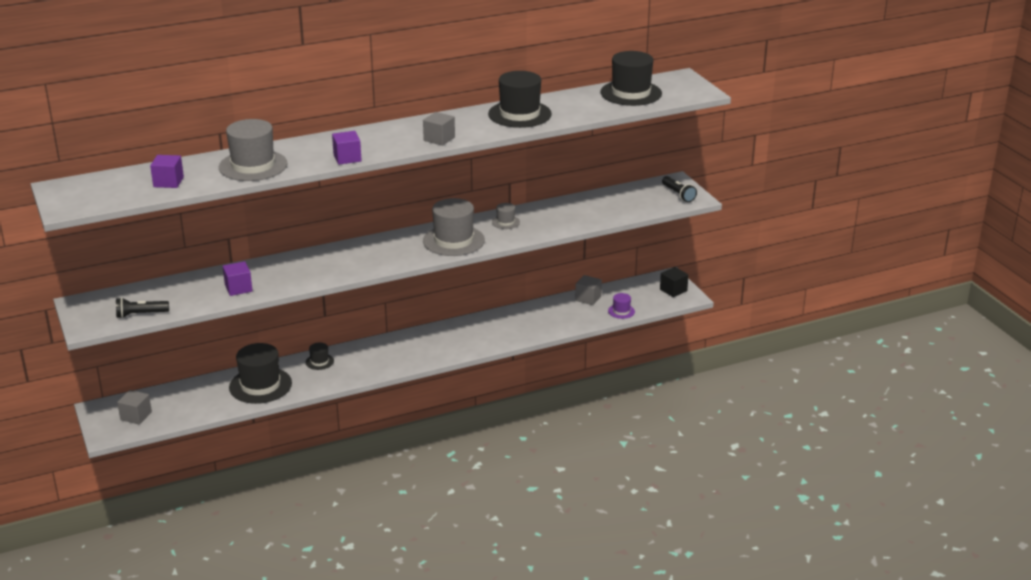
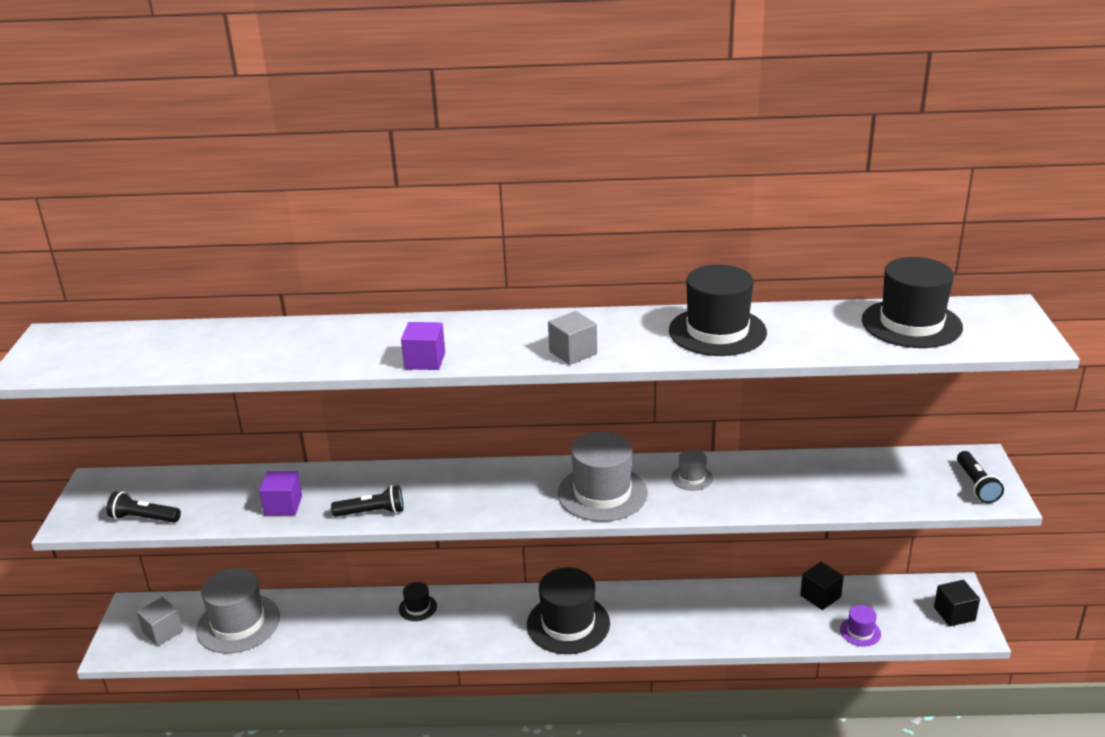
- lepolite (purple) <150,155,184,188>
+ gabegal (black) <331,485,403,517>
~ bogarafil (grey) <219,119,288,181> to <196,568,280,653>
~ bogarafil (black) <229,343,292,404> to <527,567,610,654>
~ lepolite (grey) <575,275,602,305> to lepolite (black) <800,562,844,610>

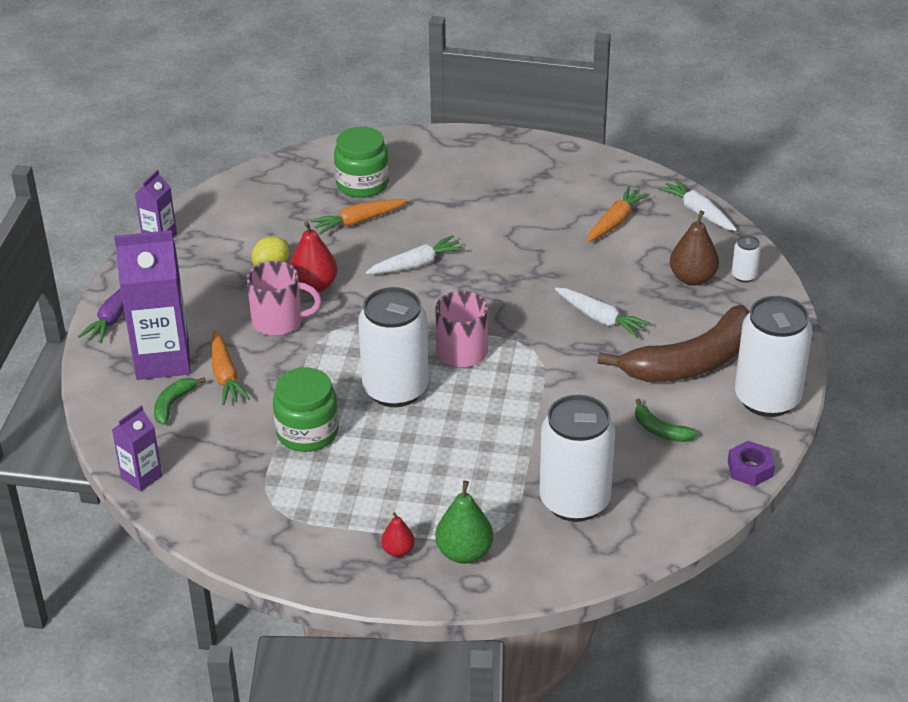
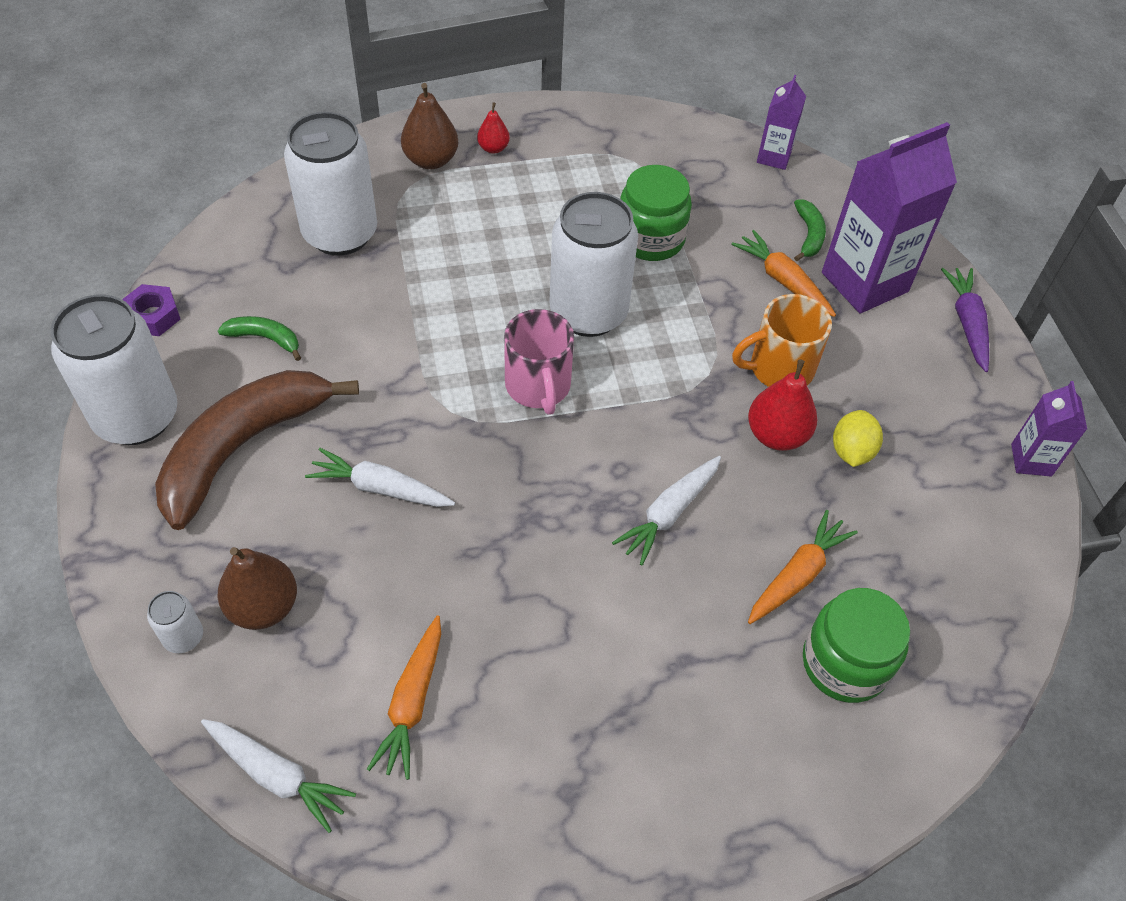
~ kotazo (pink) <247,261,322,336> to kotazo (orange) <732,294,832,387>
~ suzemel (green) <435,481,493,564> to suzemel (brown) <401,83,458,169>

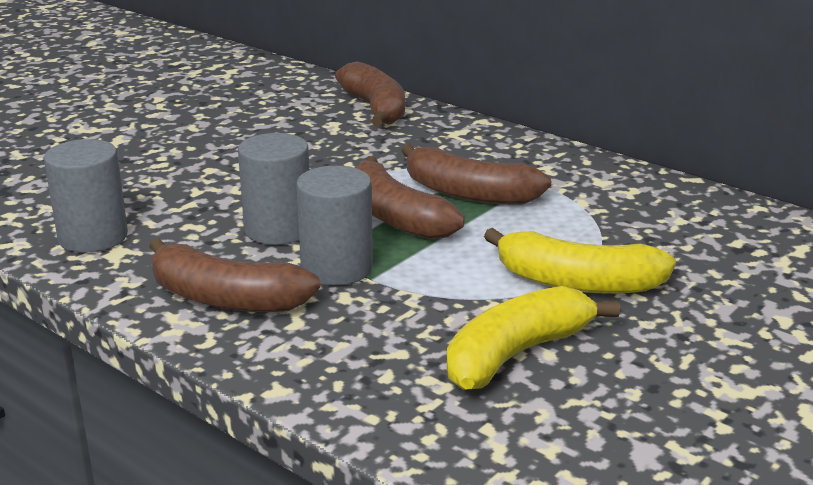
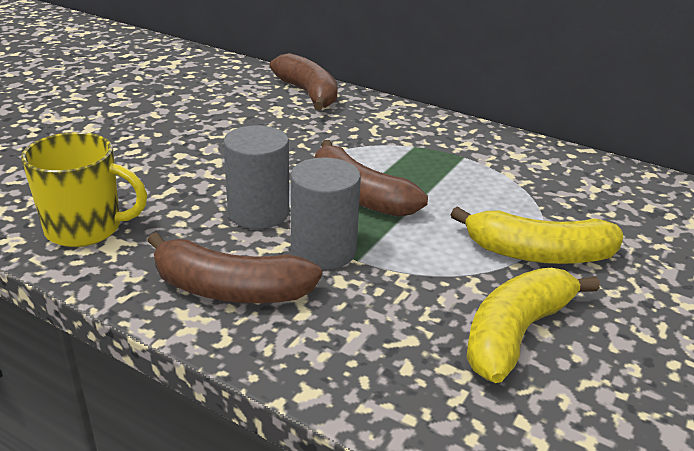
- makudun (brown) <401,144,551,205>
~ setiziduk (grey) <44,139,128,253> to kotazo (yellow) <21,132,147,247>

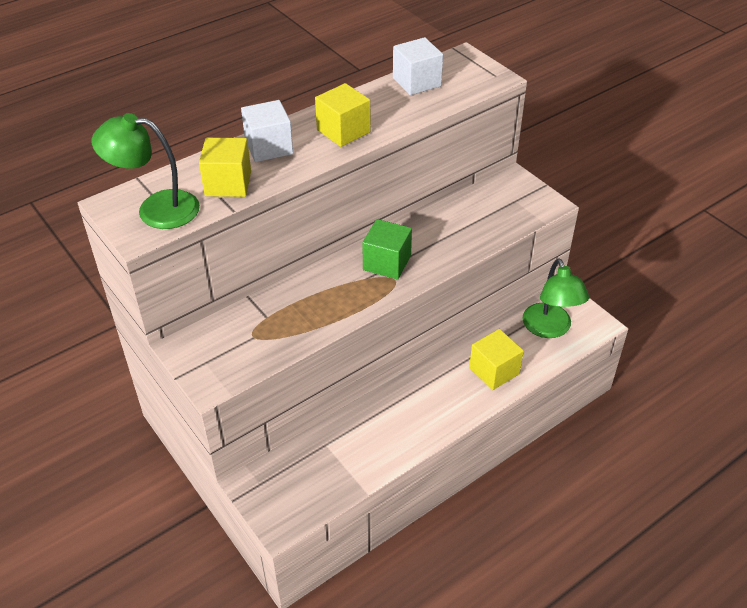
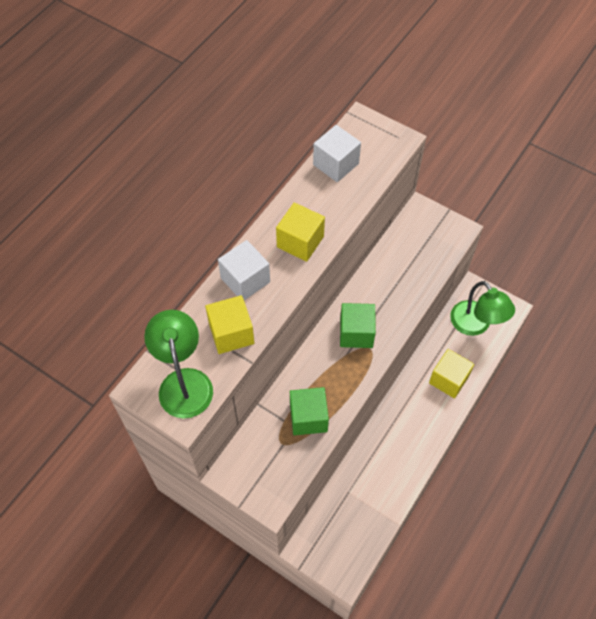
+ lepolite (green) <290,387,329,435>
~ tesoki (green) <91,113,200,229> = <144,310,213,418> 90 degrees clockwise

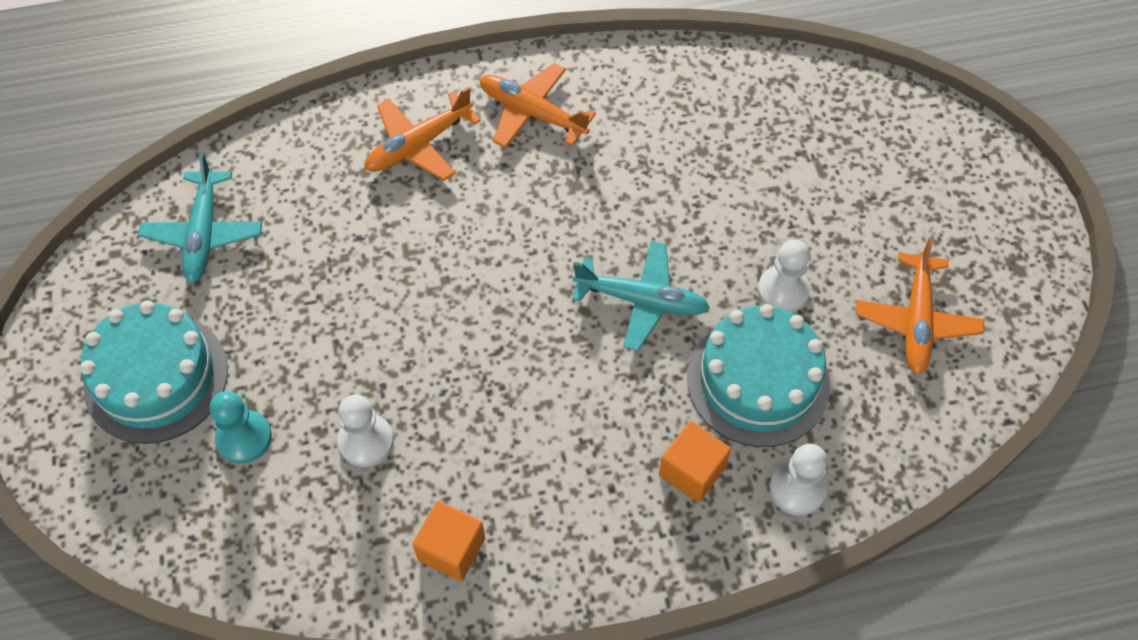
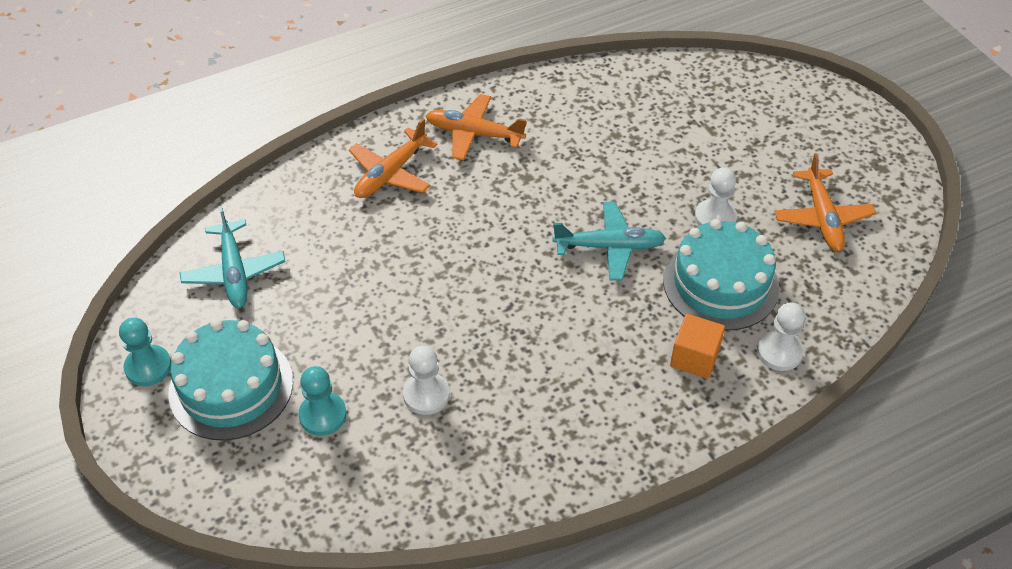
- lepolite (orange) <412,501,485,581>
+ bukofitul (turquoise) <119,318,171,386>

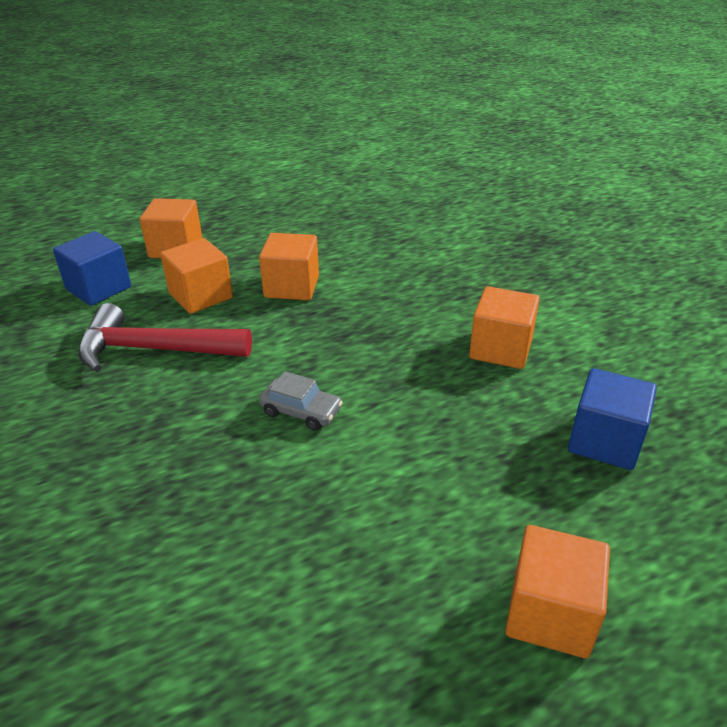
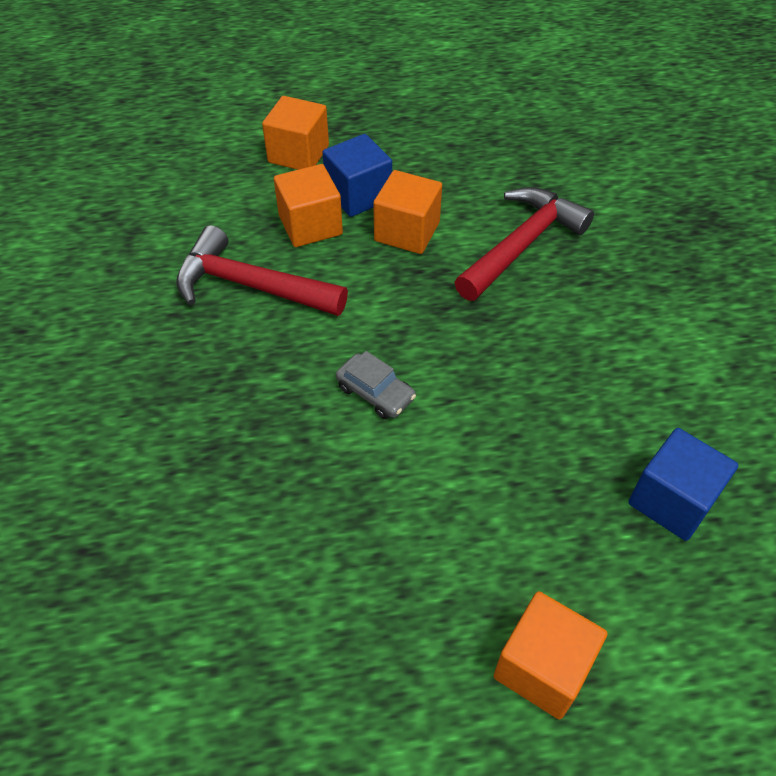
- lepolite (orange) <469,286,540,369>
+ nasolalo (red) <454,187,594,301>
~ lepolite (blue) <53,231,131,306> to <322,134,392,217>

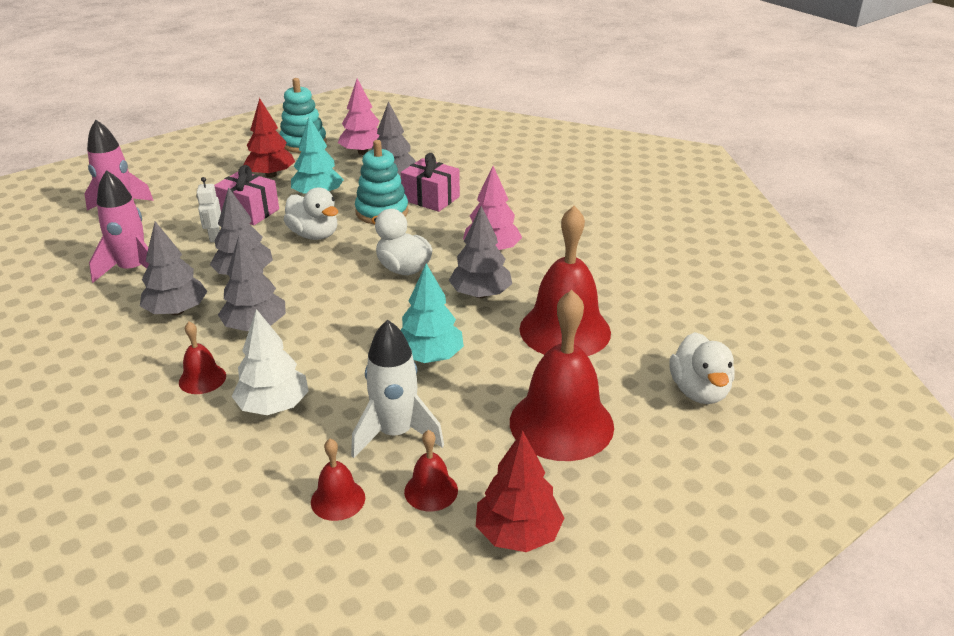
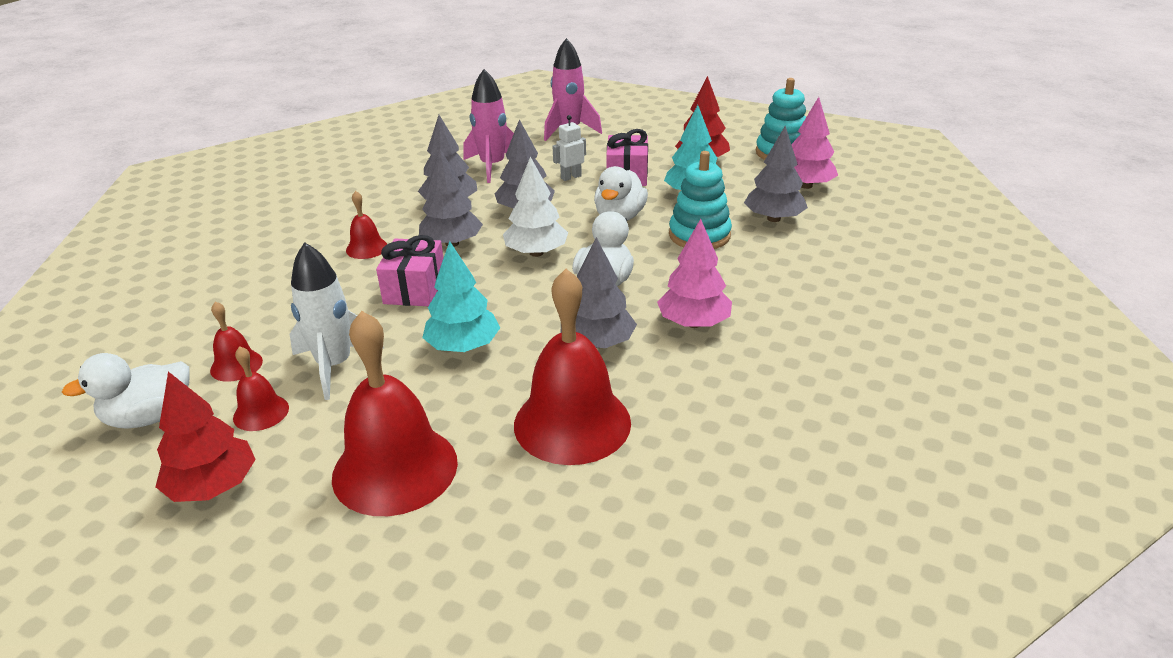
~ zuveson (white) <231,309,309,415> to <503,157,568,257>
~ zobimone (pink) <401,153,460,212> to <376,235,443,306>
~ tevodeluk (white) <670,332,735,404> to <62,353,190,429>

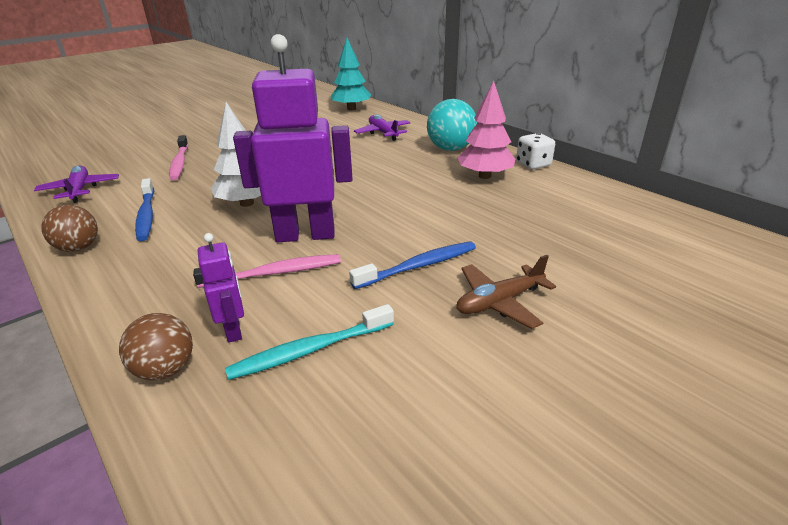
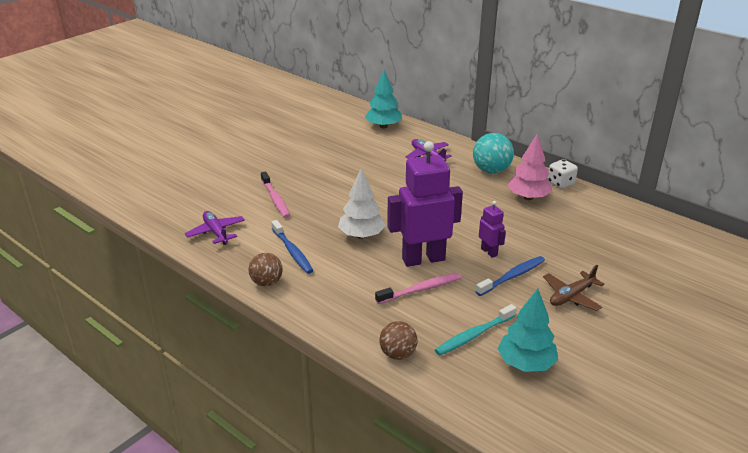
+ zuveson (turquoise) <497,289,558,372>
~ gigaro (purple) <198,233,244,343> to <479,201,506,258>

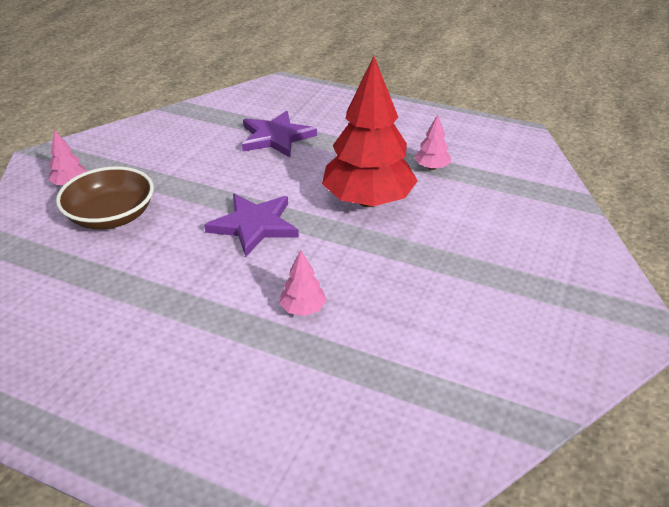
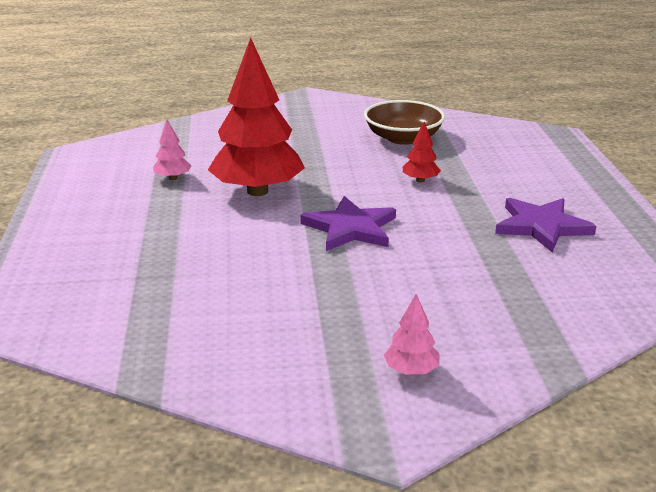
~ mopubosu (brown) <56,166,154,229> to <364,100,445,145>
~ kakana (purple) <242,111,317,157> to <495,198,596,252>
~ zuveson (pink) <279,250,327,316> to zuveson (red) <403,122,441,182>

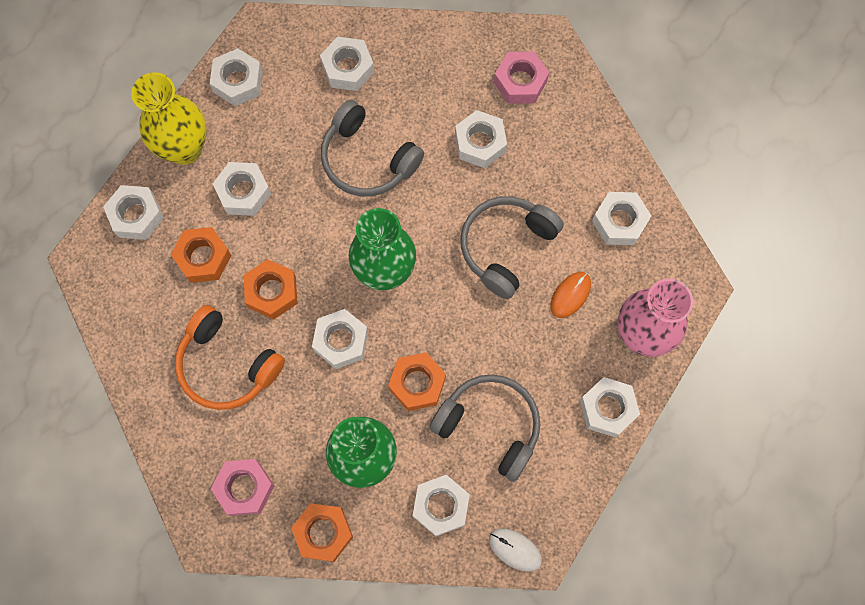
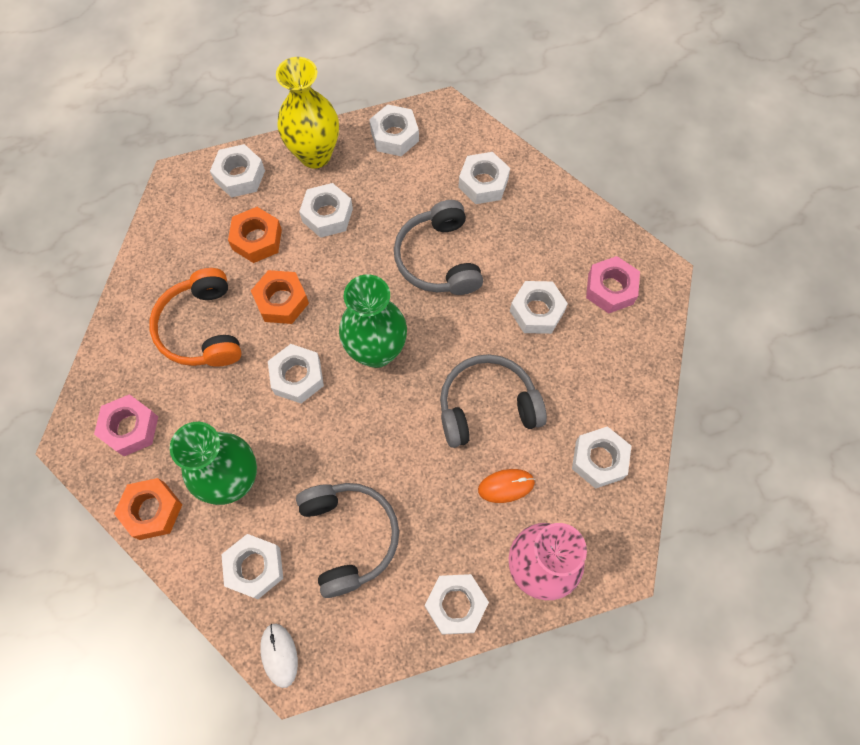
- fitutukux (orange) <388,353,446,411>

